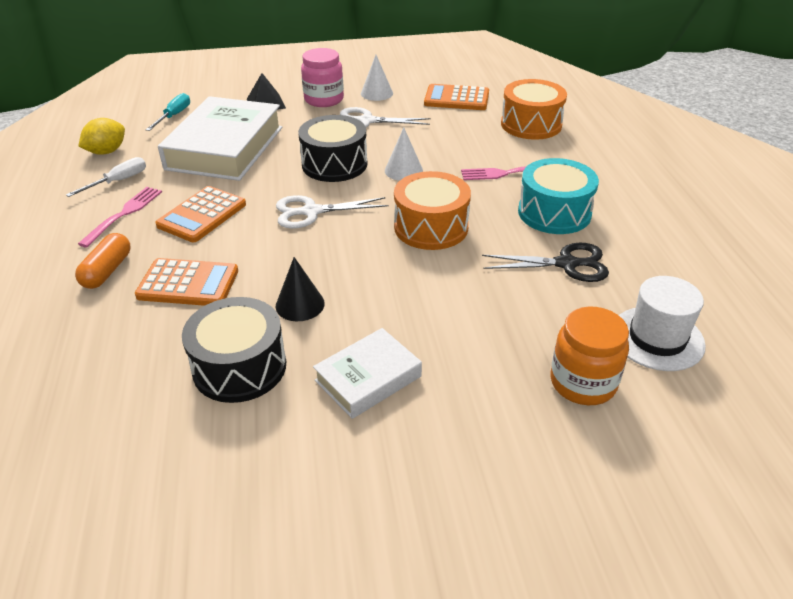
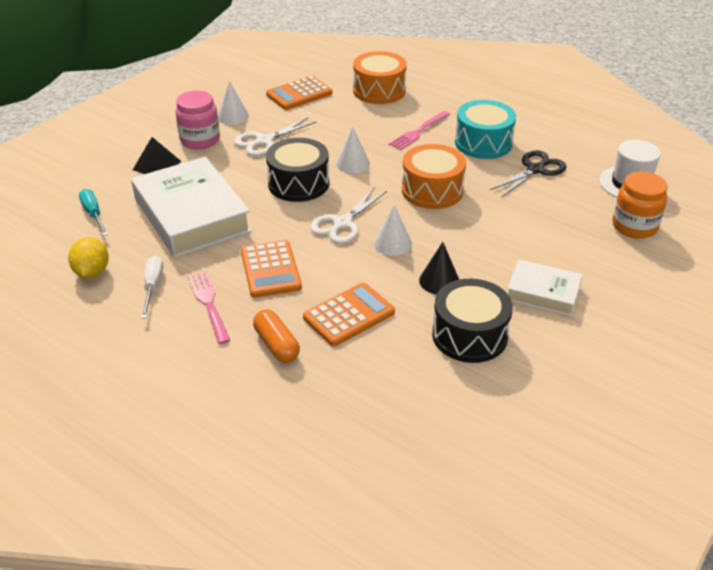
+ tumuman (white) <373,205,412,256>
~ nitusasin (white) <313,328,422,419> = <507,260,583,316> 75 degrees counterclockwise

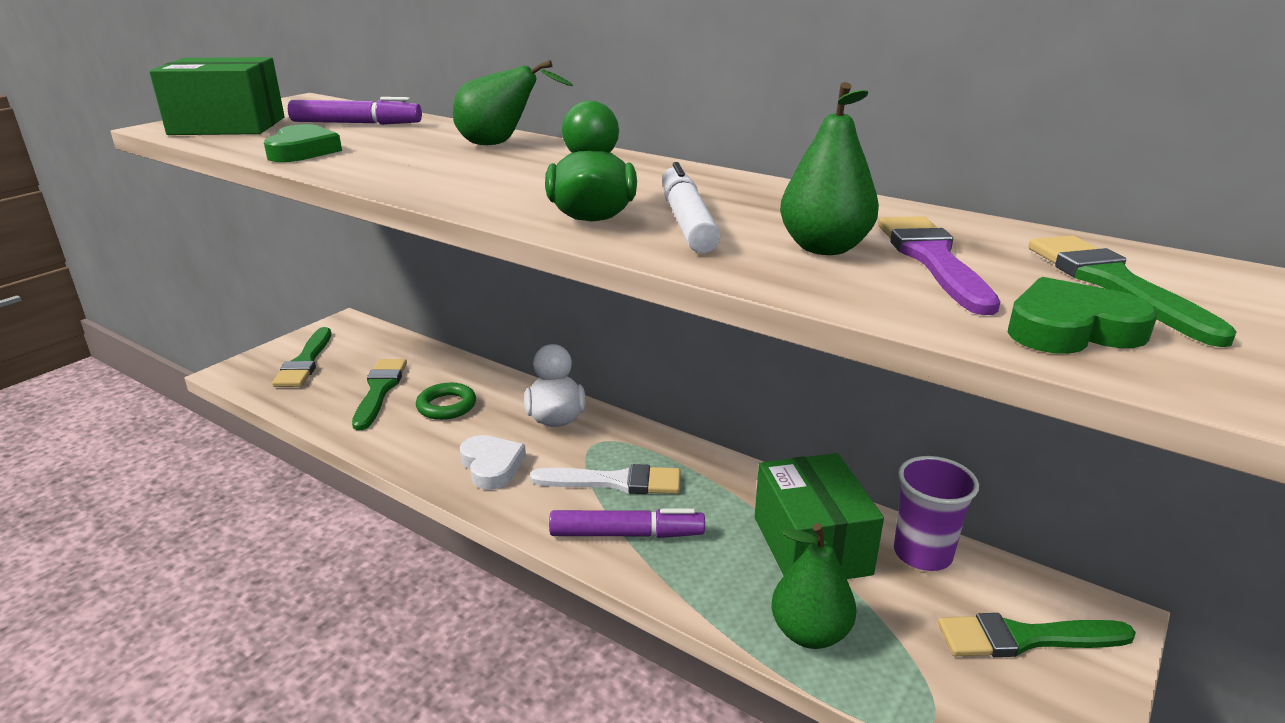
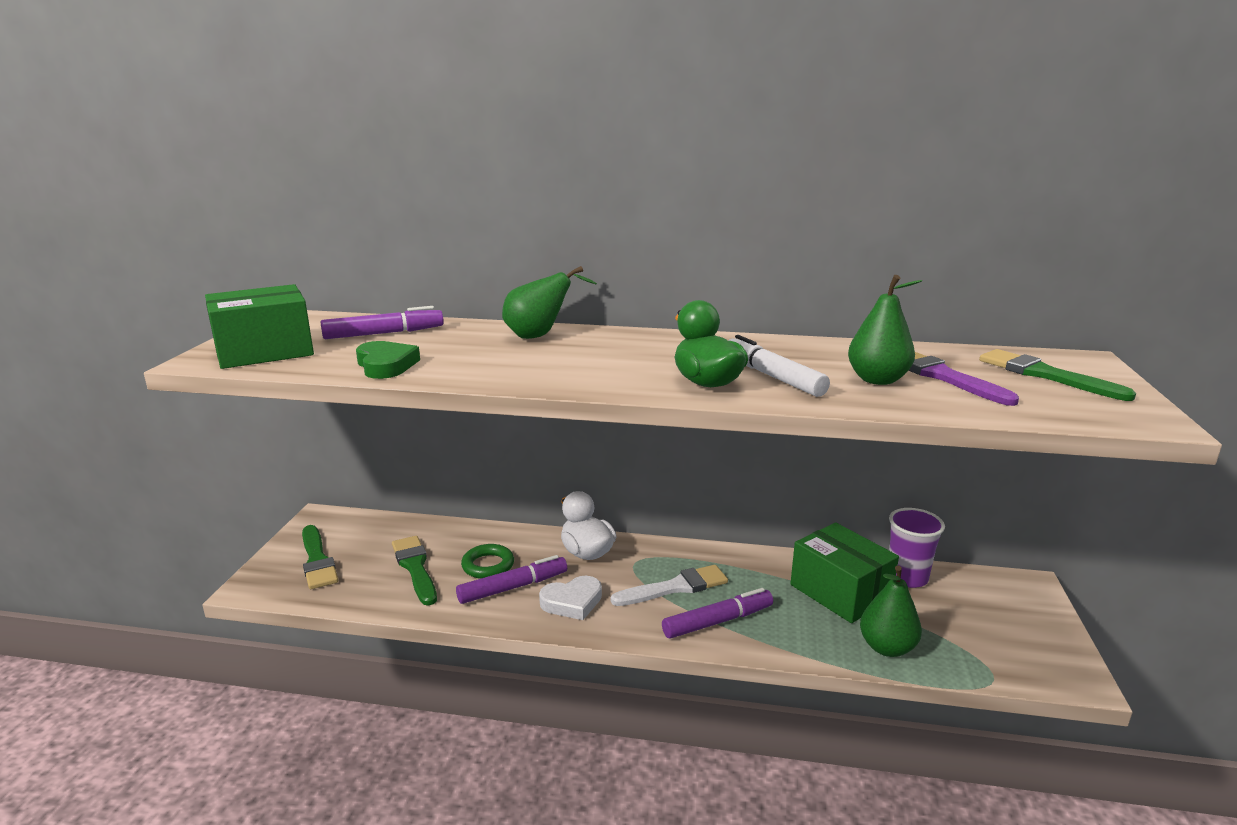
- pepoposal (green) <938,613,1136,657>
- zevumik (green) <1008,277,1157,354>
+ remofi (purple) <456,555,567,604>
~ zevumik (white) <460,435,526,490> = <539,576,602,620> 120 degrees clockwise

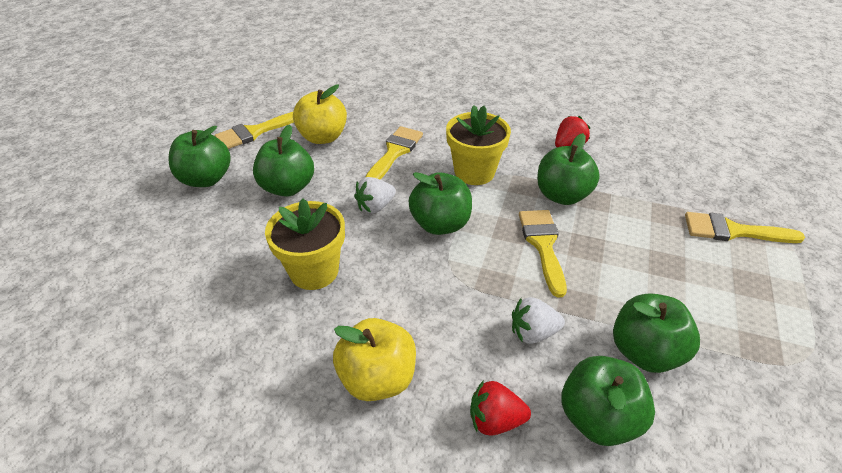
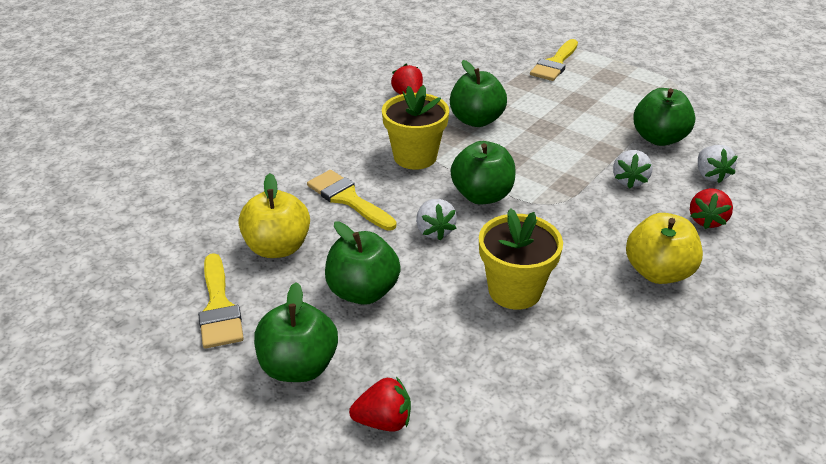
- pepoposal (yellow) <519,210,567,297>
+ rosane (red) <349,377,411,432>
~ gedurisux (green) <561,356,655,446> to rosane (white) <698,145,738,183>

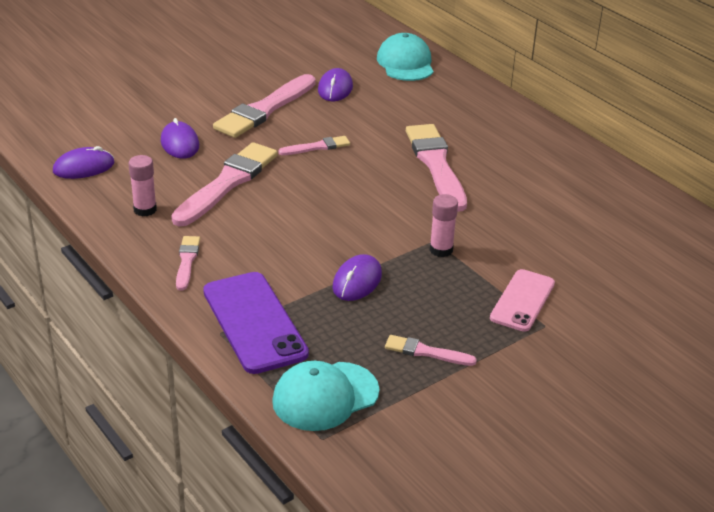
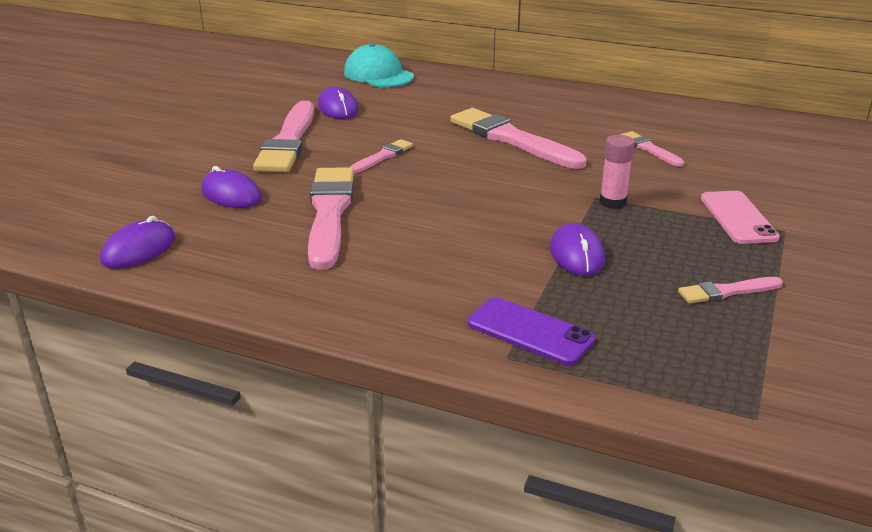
- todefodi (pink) <128,155,157,216>
- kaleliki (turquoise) <272,361,379,431>
~ pepoposal (pink) <176,236,200,291> to <620,131,684,167>
~ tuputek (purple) <203,272,309,374> = <468,297,595,365> x0.65

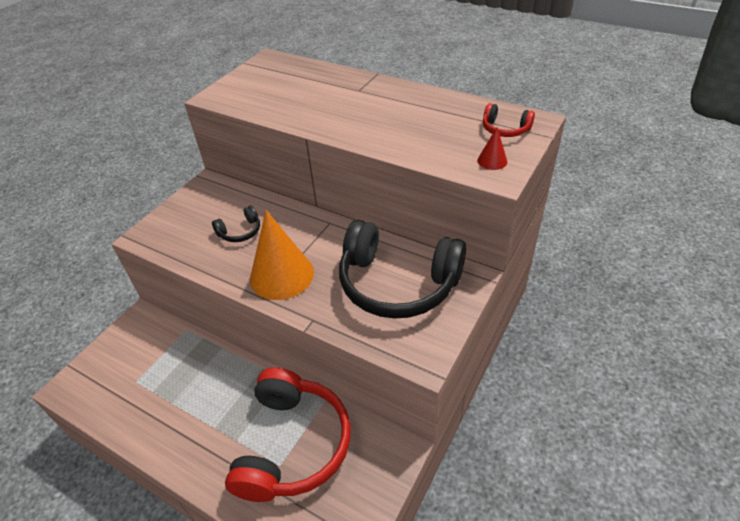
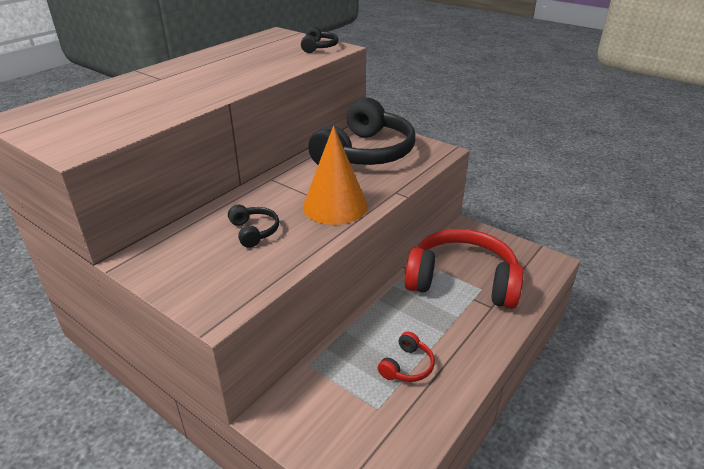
~ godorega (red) <483,103,535,137> to <378,331,435,382>
~ tumuman (red) <477,127,507,170> to godorega (black) <301,26,338,53>

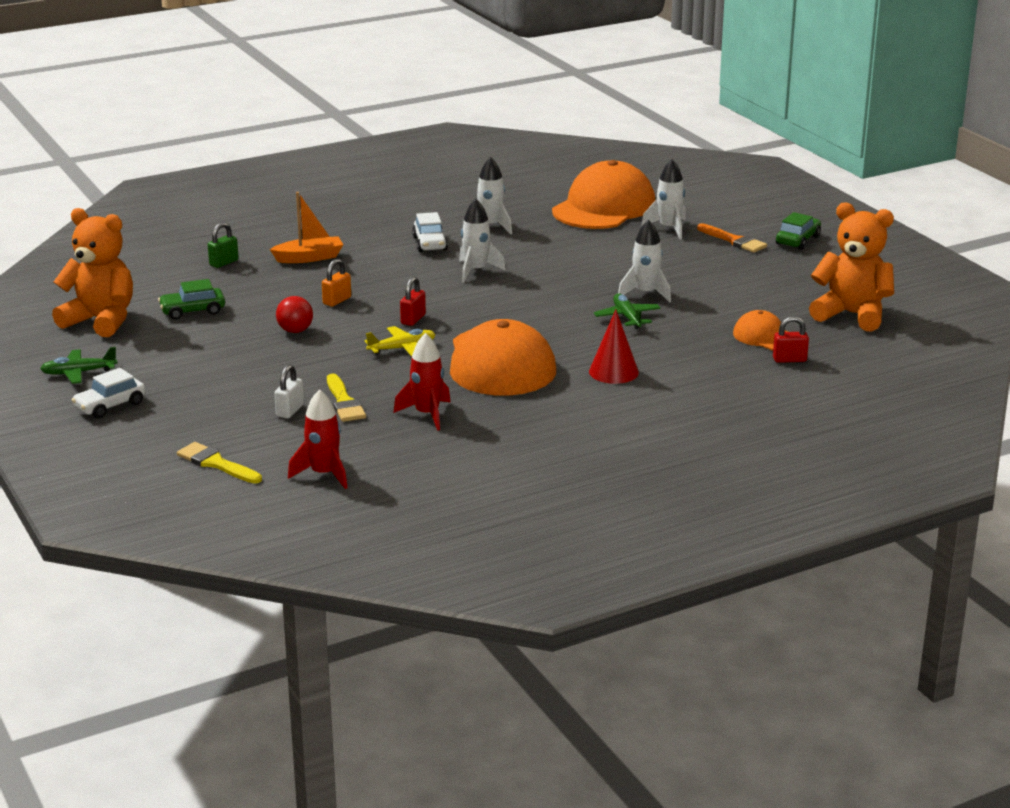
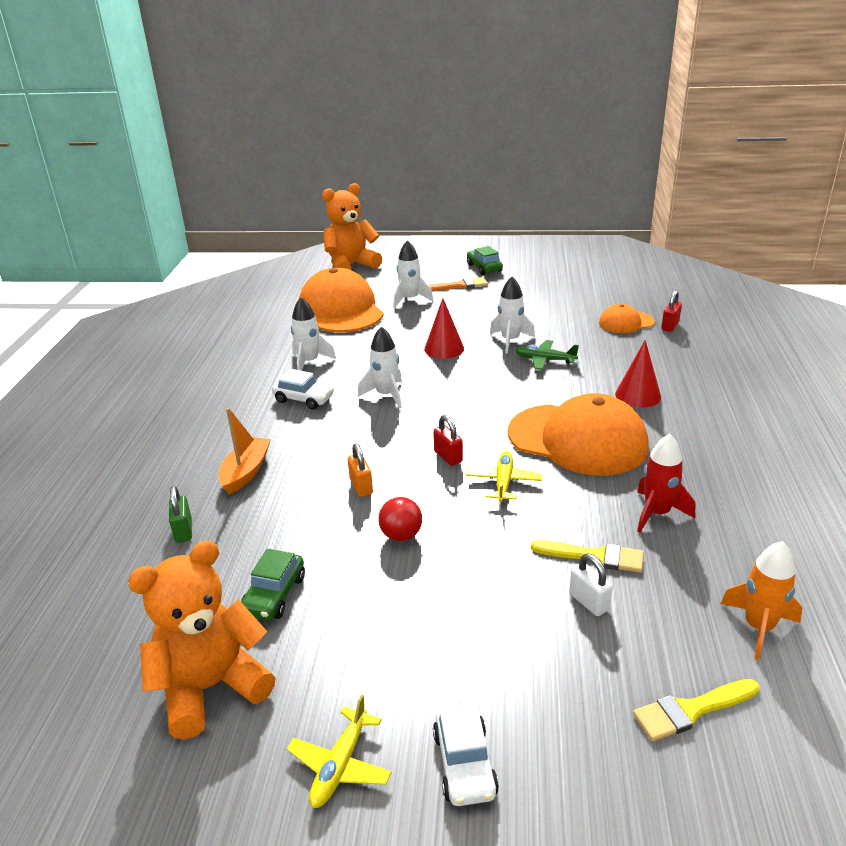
+ tumuman (red) <424,298,464,359>
~ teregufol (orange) <809,202,894,332> to <322,183,382,270>
~ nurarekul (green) <40,347,118,384> to nurarekul (yellow) <287,695,392,808>
~ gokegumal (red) <288,389,348,489> to gokegumal (orange) <721,541,803,660>

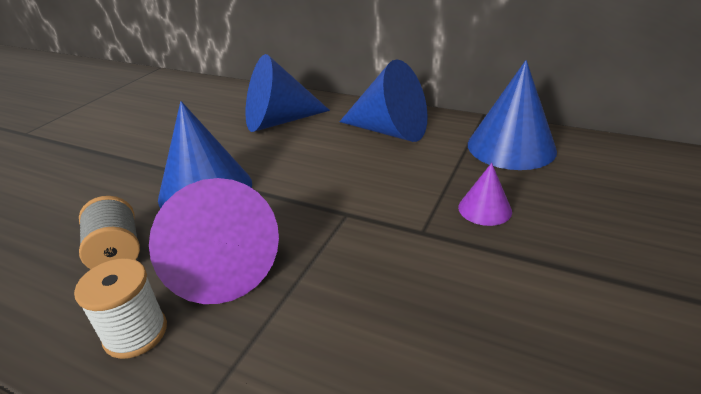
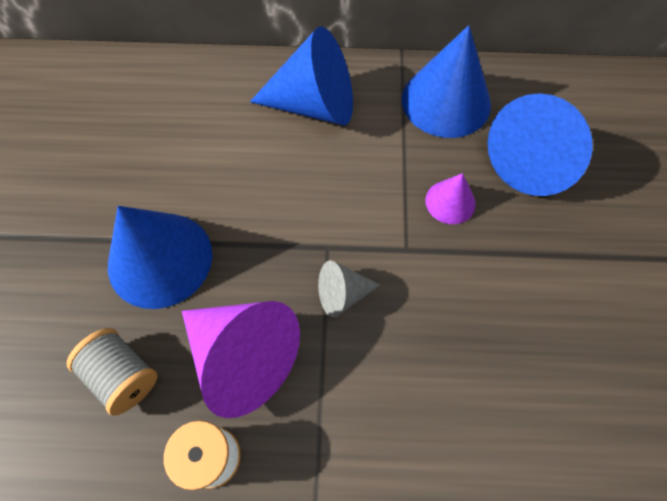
+ tumuman (grey) <318,260,380,317>
~ tumuman (blue) <246,54,330,132> to <488,93,592,196>

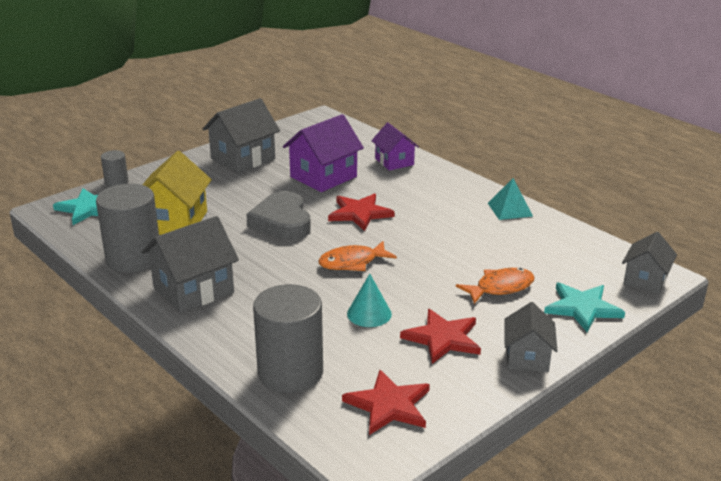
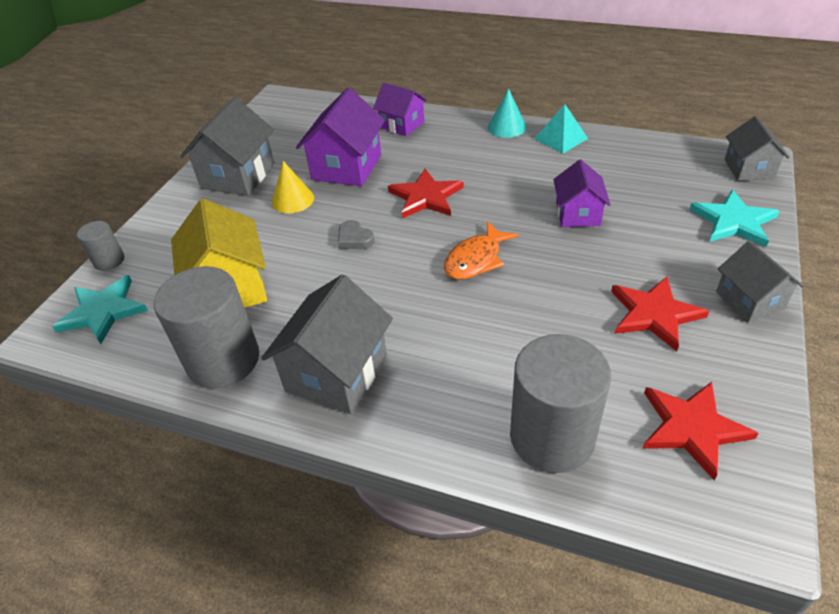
- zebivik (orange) <456,268,535,304>
+ tumuman (yellow) <272,161,314,213>
+ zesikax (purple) <553,160,611,227>
~ tumuman (turquoise) <347,274,392,327> to <488,88,526,138>
~ zevumik (grey) <246,191,311,240> = <338,220,375,249> x0.47

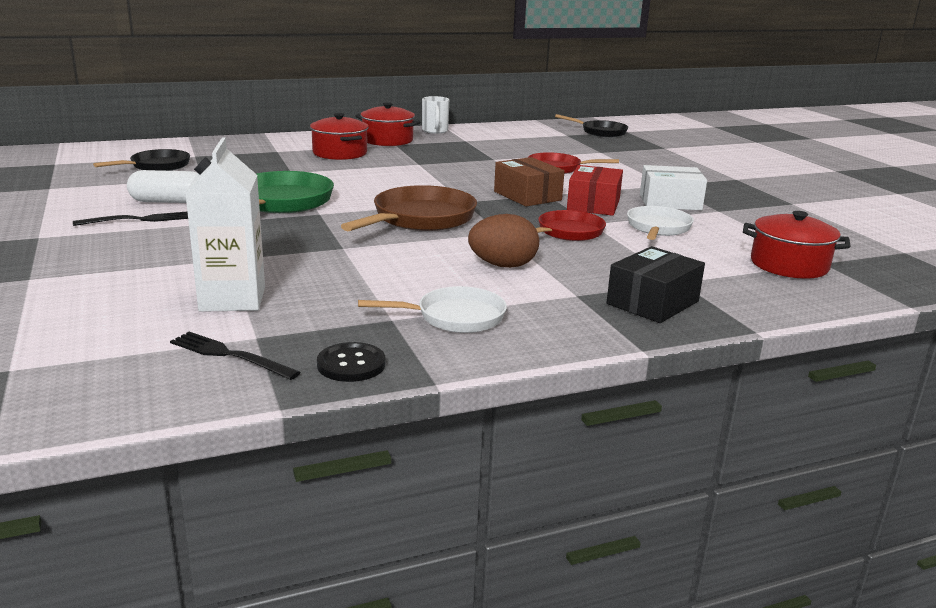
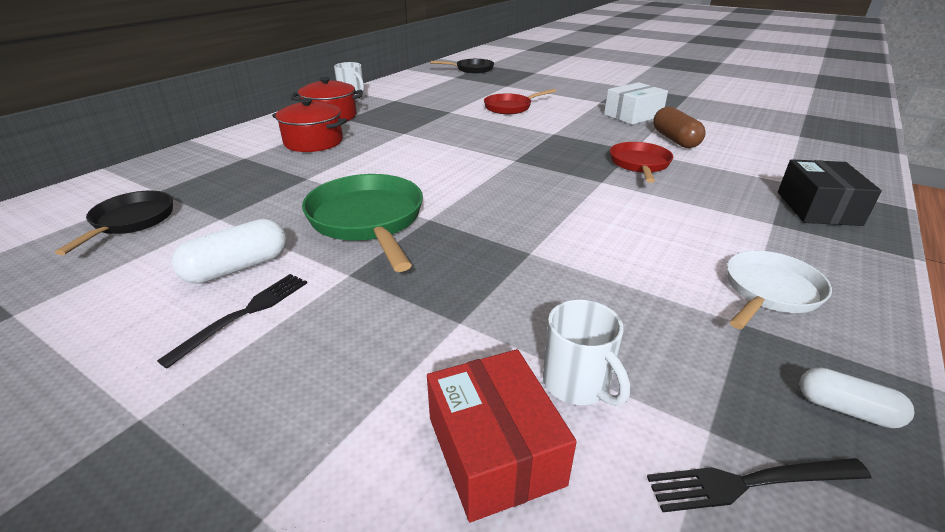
- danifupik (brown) <341,185,477,231>
- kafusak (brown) <468,214,539,268>
- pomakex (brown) <494,157,565,207>
- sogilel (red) <743,211,851,279>
~ pomakex (red) <567,165,623,216> to <427,349,577,522>
~ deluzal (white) <185,137,265,312> to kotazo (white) <543,299,630,406>
~ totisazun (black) <317,342,385,382> to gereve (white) <800,367,914,428>
~ danifupik (white) <627,206,694,240> to gereve (brown) <653,107,706,148>

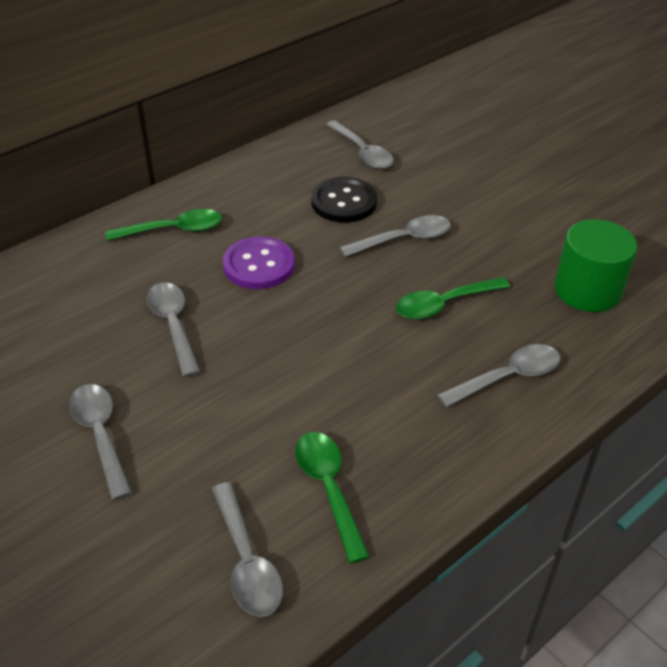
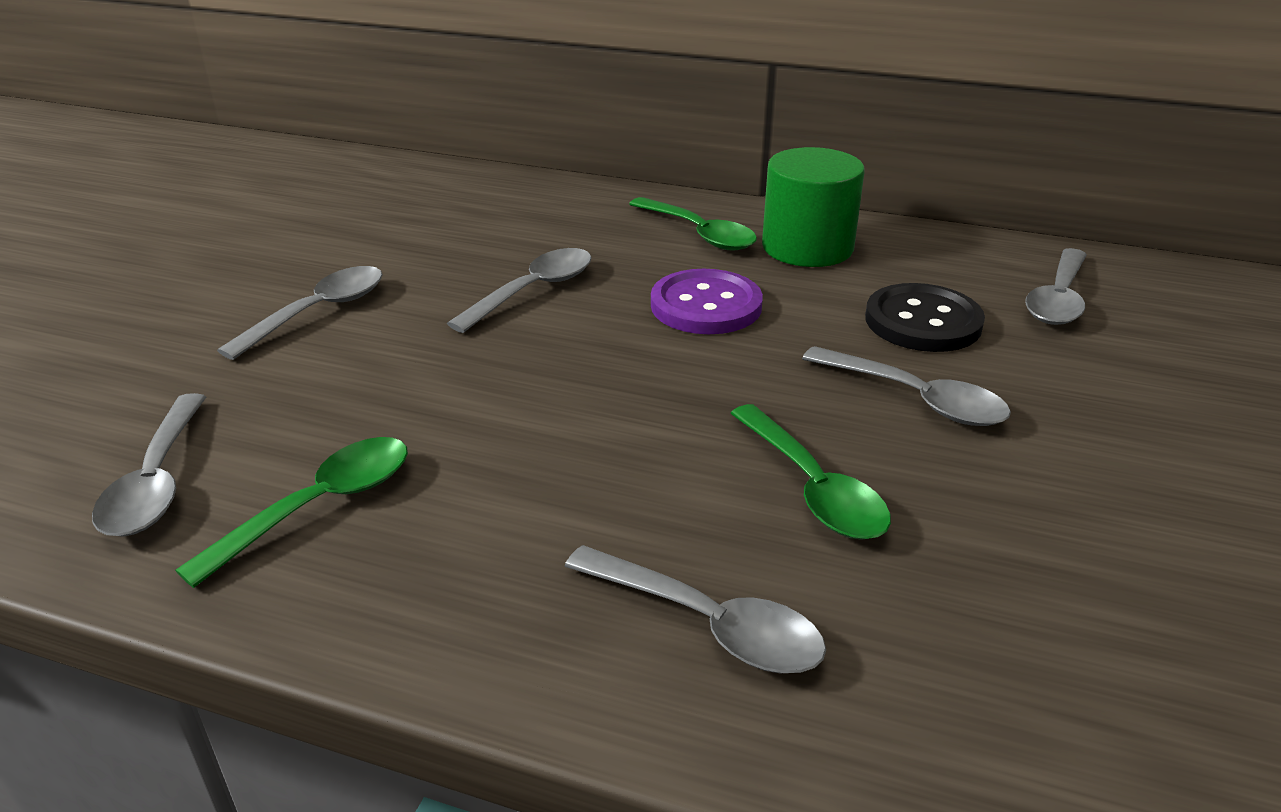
~ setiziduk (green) <554,219,637,312> to <762,147,865,267>
~ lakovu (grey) <212,482,283,617> = <92,393,206,537> 45 degrees counterclockwise
~ lakovu (green) <396,277,510,320> = <730,404,891,540> 150 degrees counterclockwise

